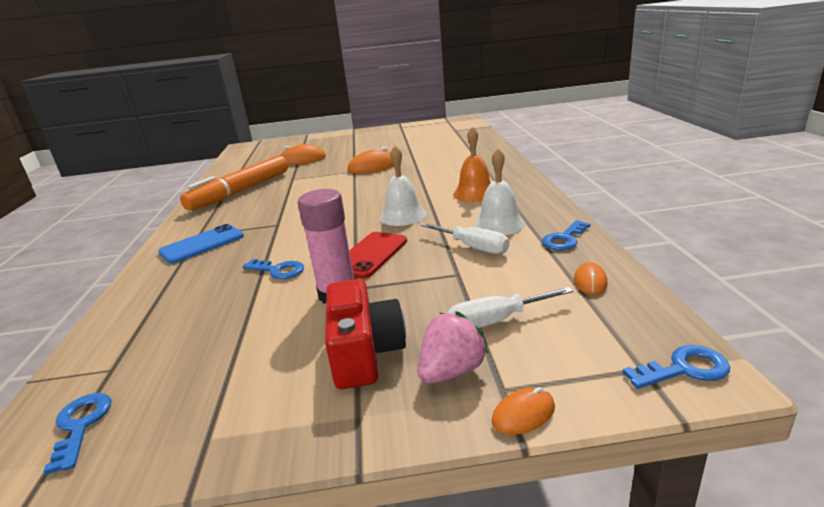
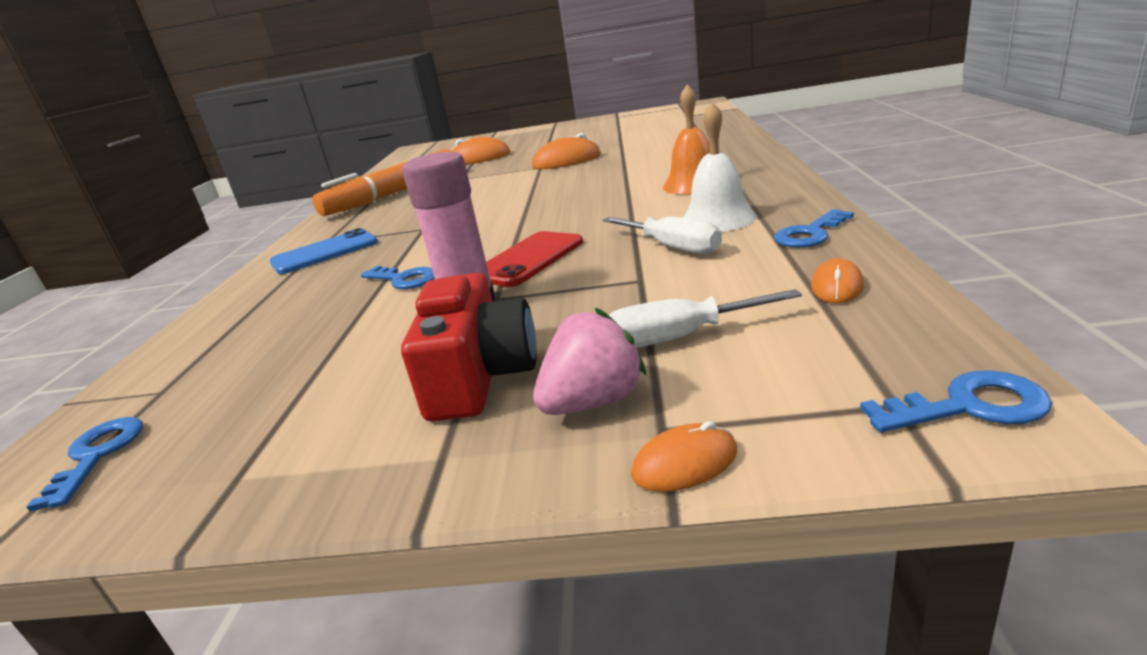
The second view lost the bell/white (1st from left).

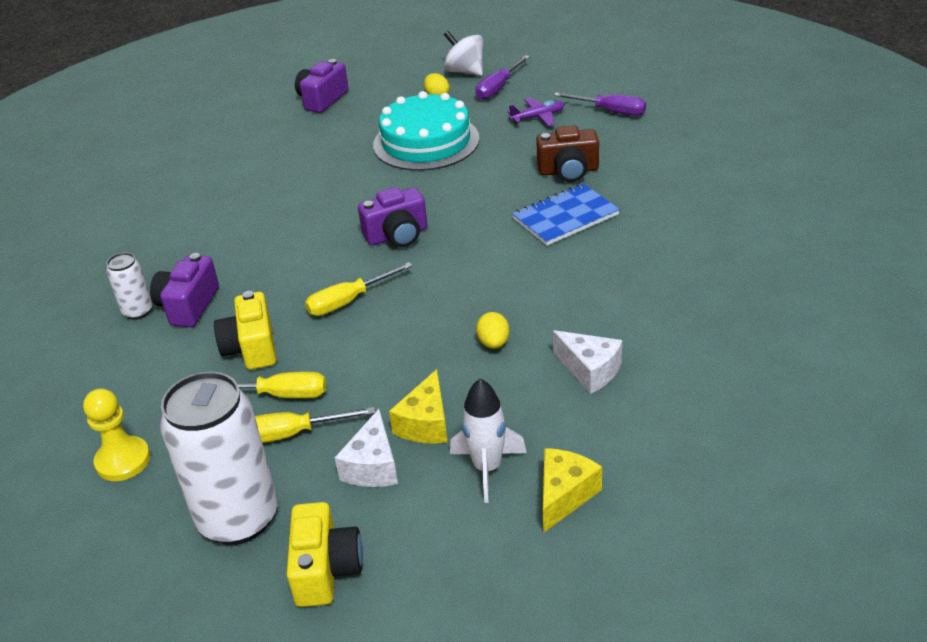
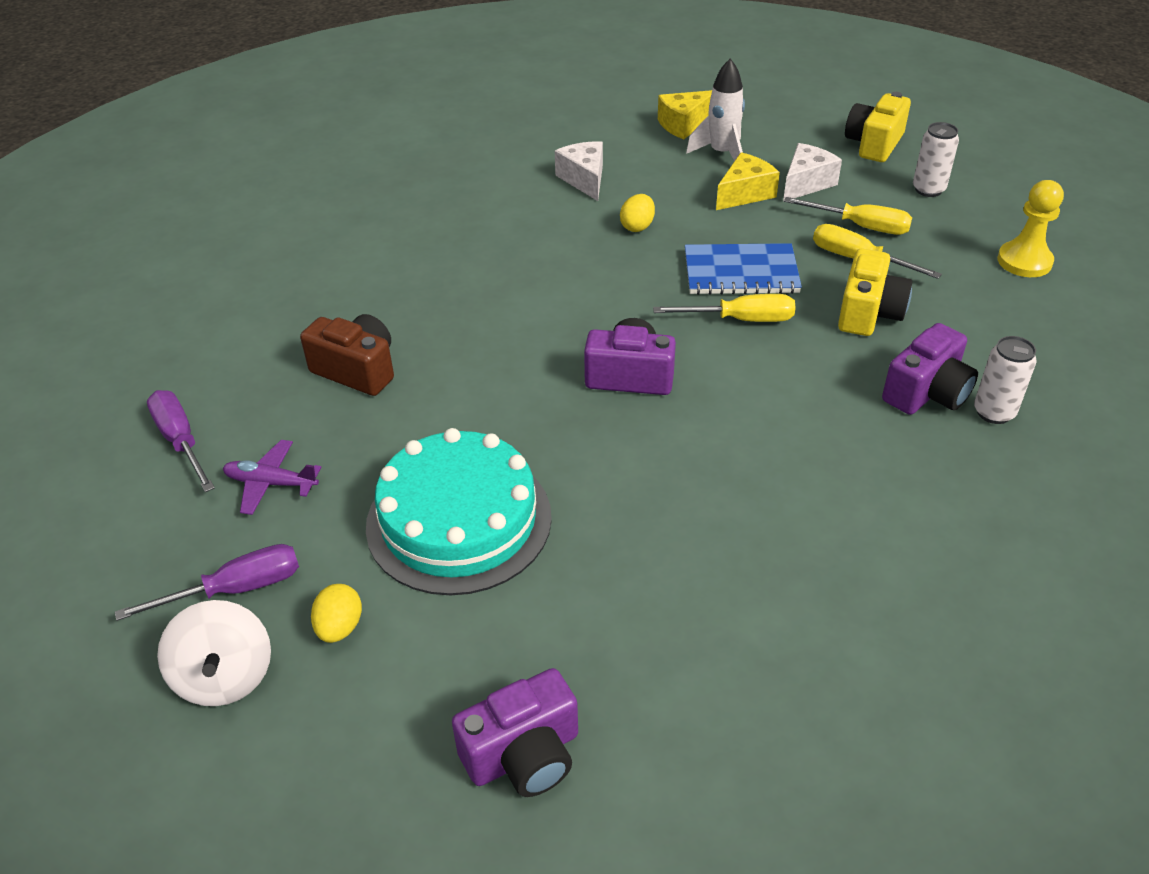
The size of the can/white (2nd from left in the first image) changed by a factor of 0.48. The notebook/blue ended up elsewhere.

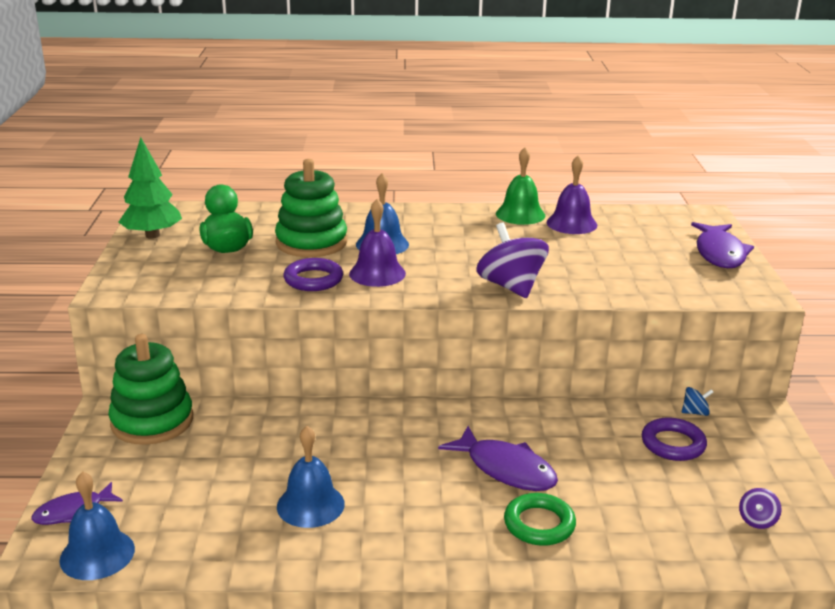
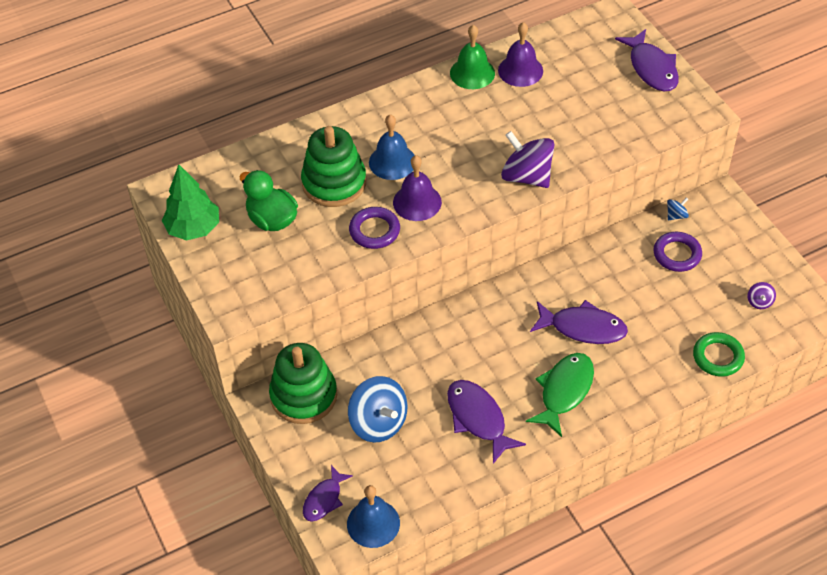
Where the bell/blue (2nd from left) stood, the fish/purple (2nd from left) came to stand. The ring/green ended up elsewhere. The second view gained the spinning top/blue (1st from left). The second view gained the fish/green.

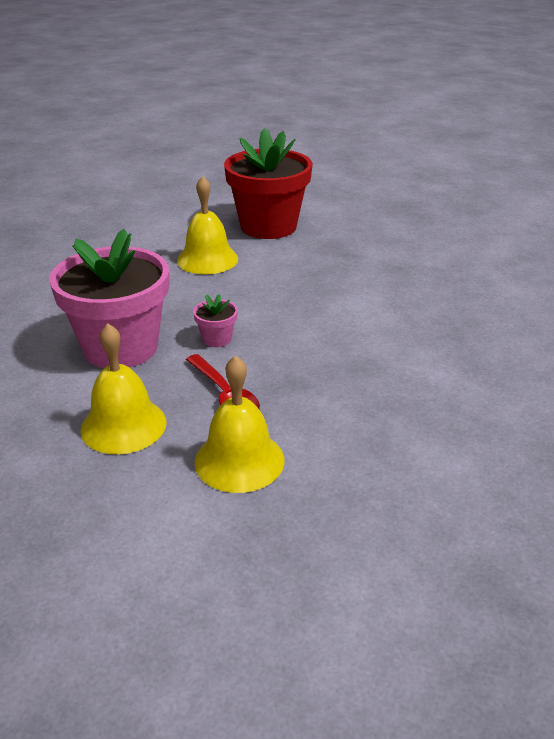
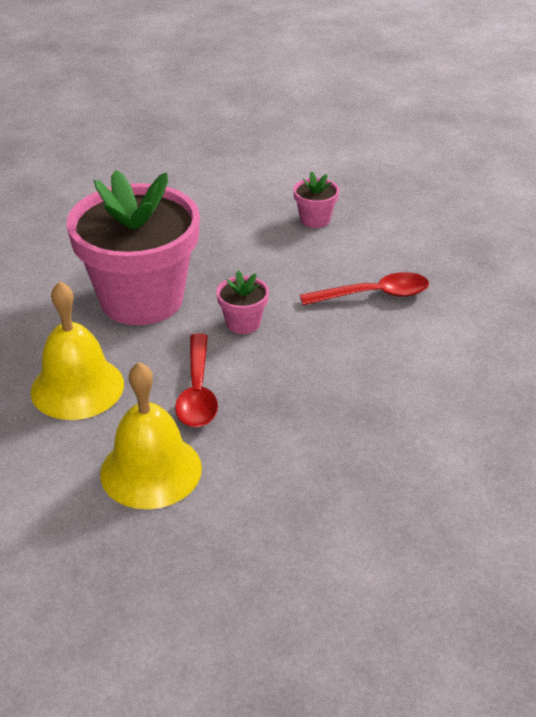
Where the bell/yellow (2nd from left) stood, the flower pot/pink (3rd from left) came to stand. The second view lost the flower pot/red. The second view gained the spoon/red (2nd from left).

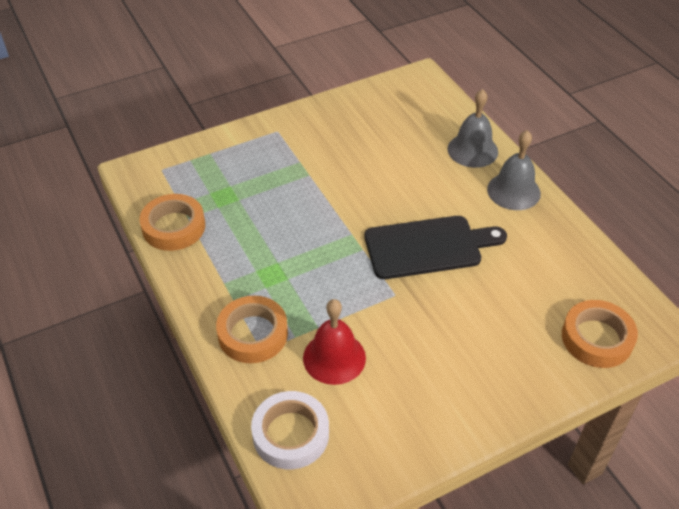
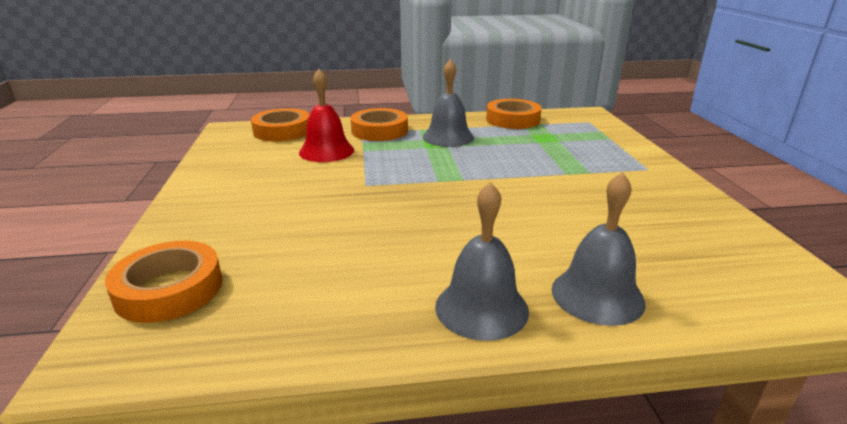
What was the tape/white turned into the tape/orange (2nd from left). The second view lost the cutting board/black. The second view gained the bell/grey (1st from left).

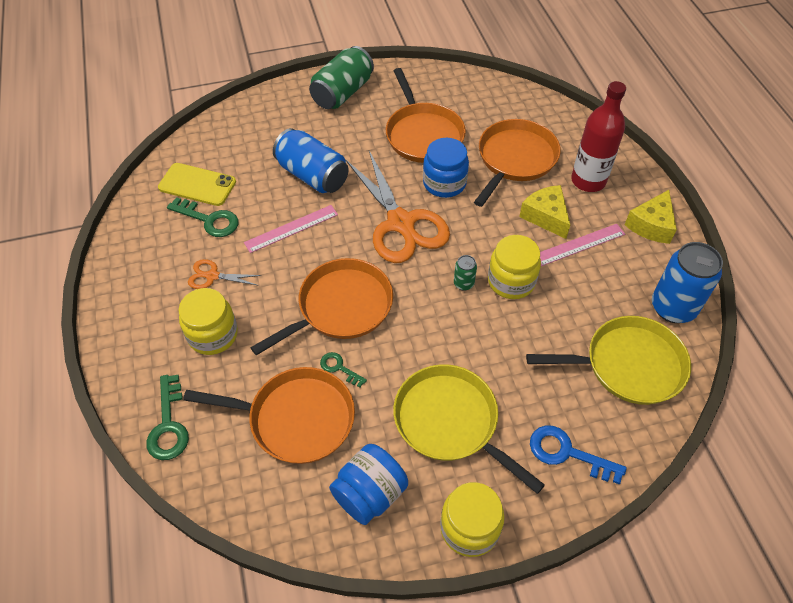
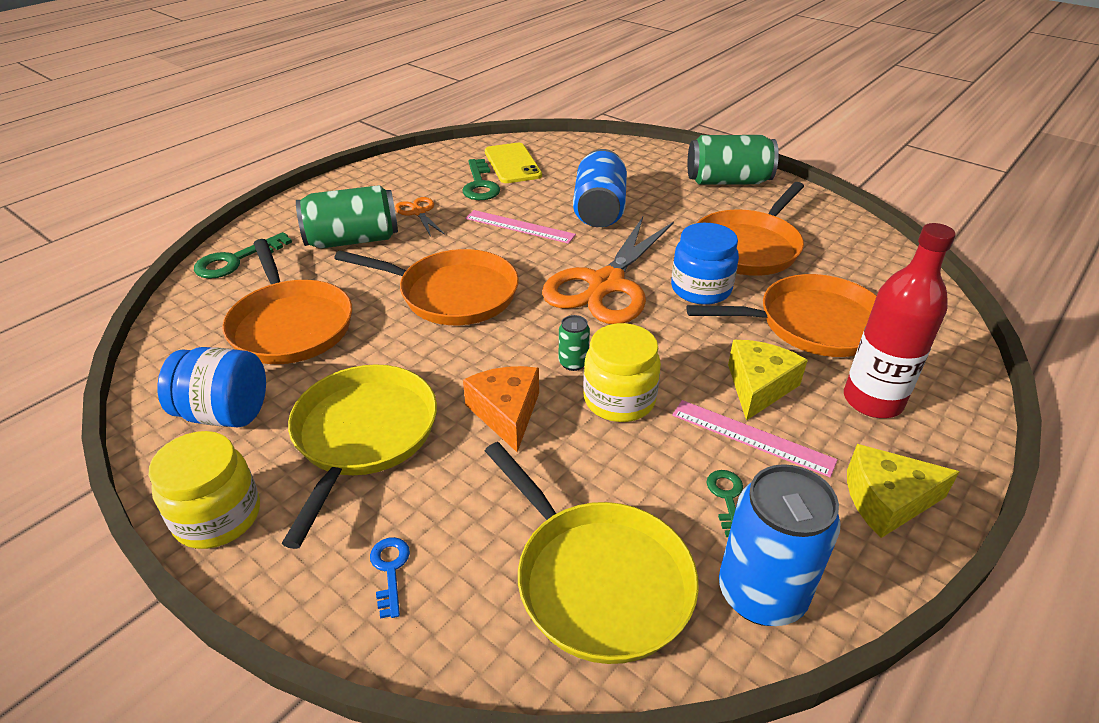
Where the jar/yellow (1st from left) stood, the can/green (1st from left) came to stand. The key/green (3rd from left) ended up elsewhere. The size of the key/blue changed by a factor of 0.59. The second view gained the cheese/orange.

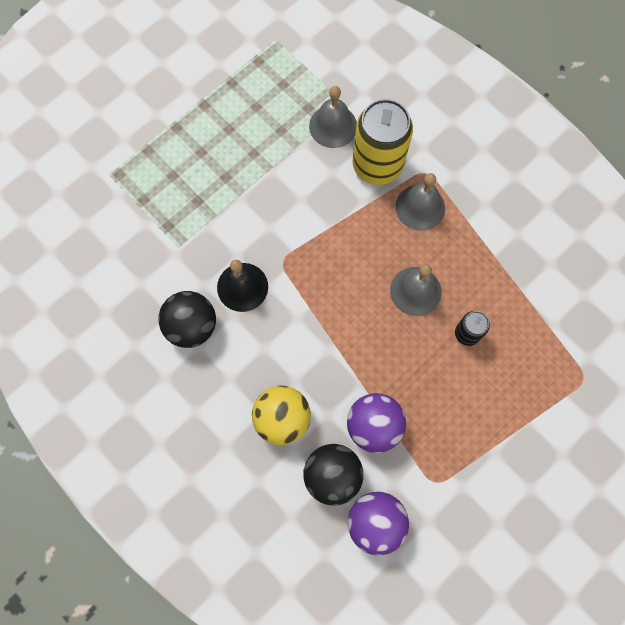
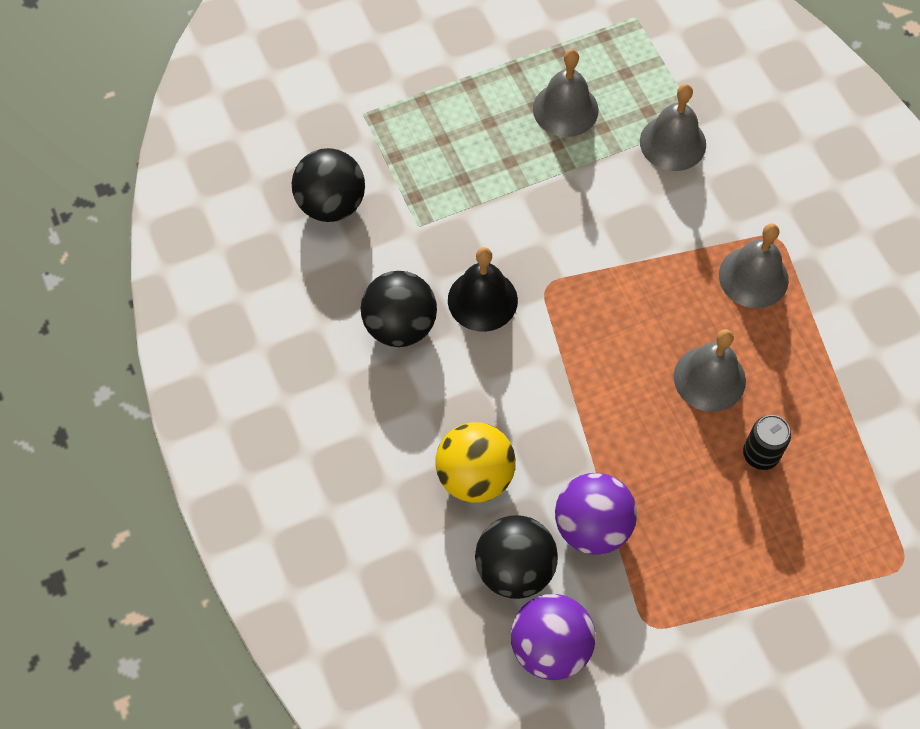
The second view lost the can/yellow. The second view gained the ball/black (1st from left). The second view gained the bell/grey (1st from left).

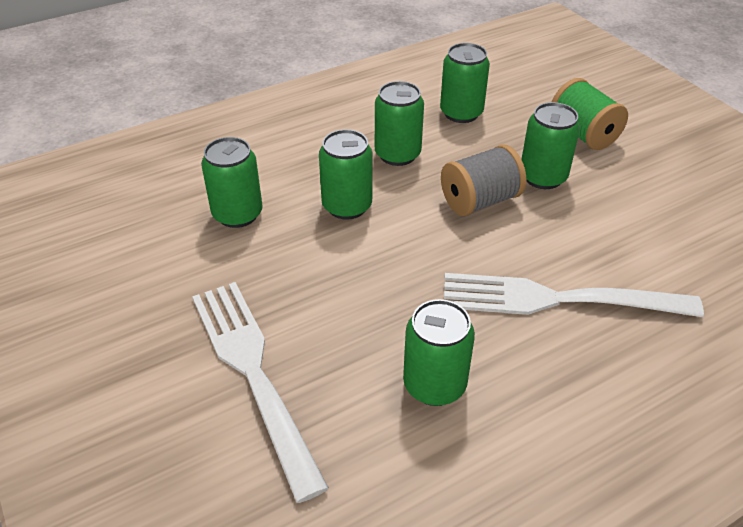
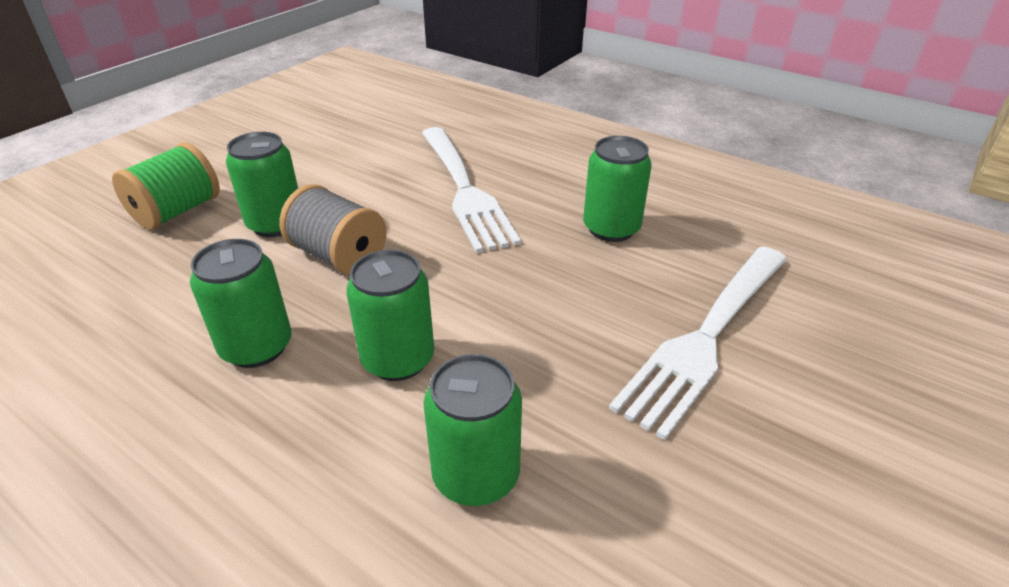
The second view lost the can/green (5th from left).

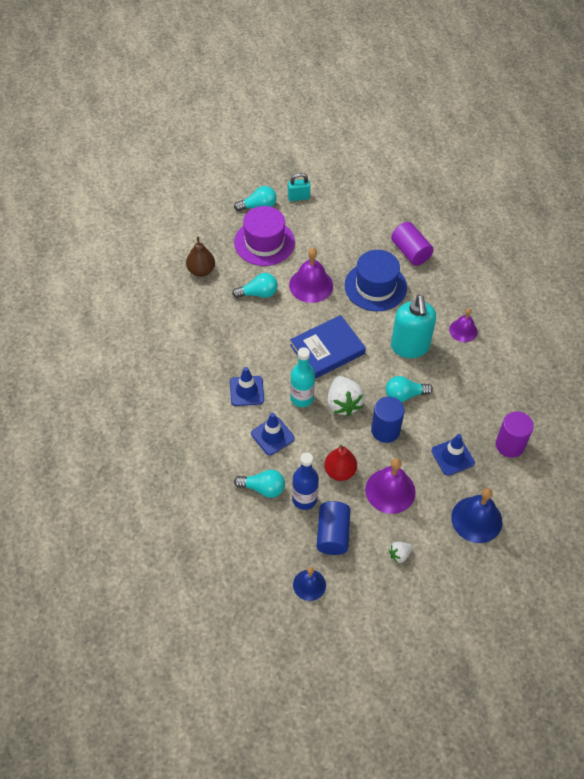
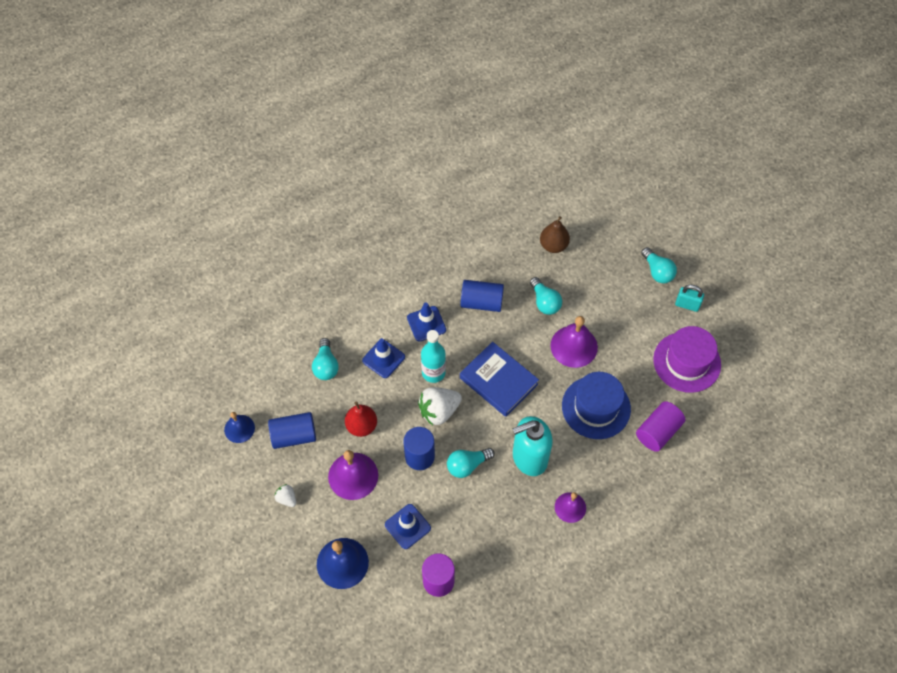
The hat/purple ended up elsewhere. The padlock/turquoise ended up facing another way, 45 degrees counterclockwise from before. The second view lost the bottle/blue. The light bulb/turquoise (4th from left in the first image) ended up facing another way, 90 degrees counterclockwise from before. The second view gained the cylinder/blue (3rd from left).

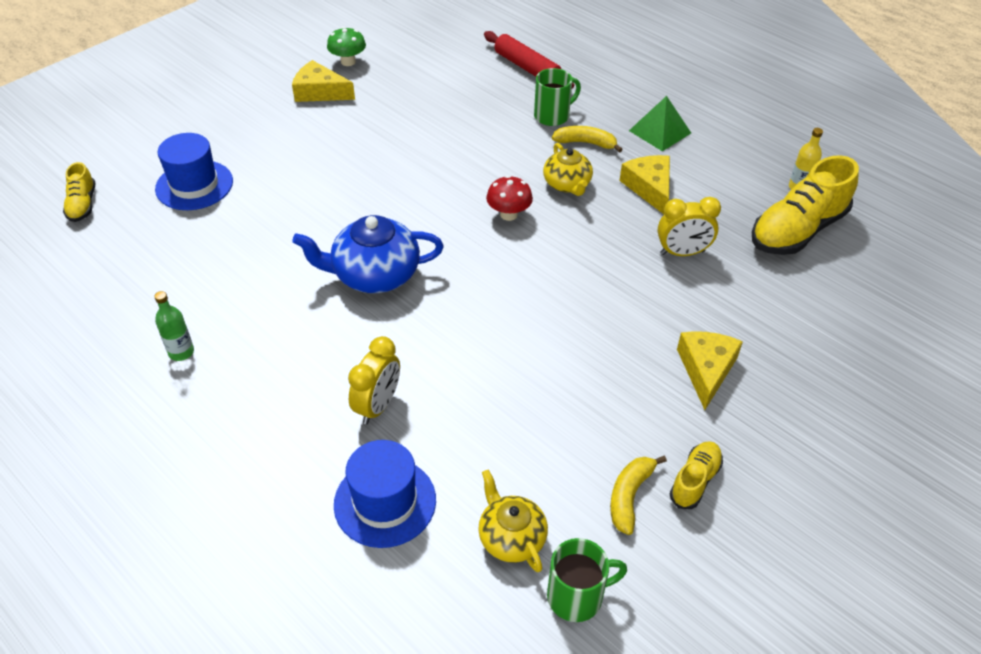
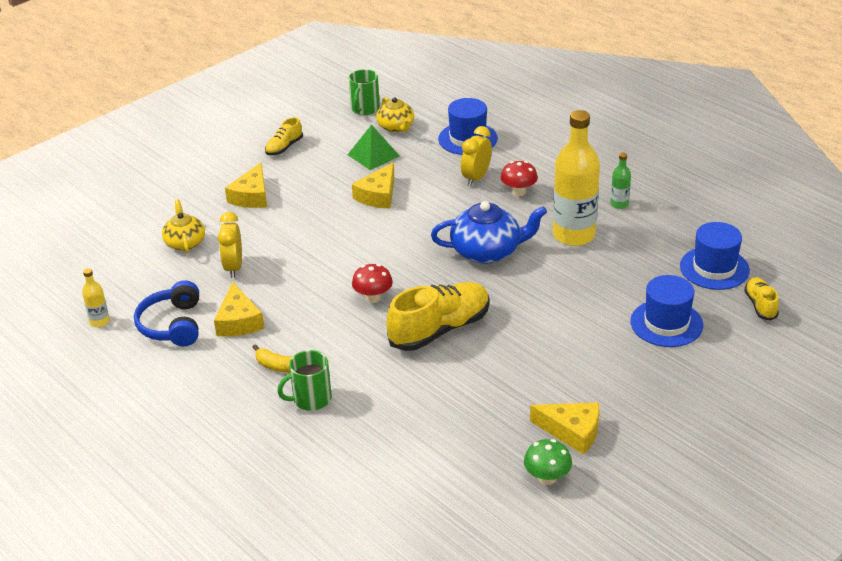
The second view lost the rolling pin/red. The teapot/yellow (2nd from left in the first image) ended up elsewhere. The mug/green (2nd from left) ended up facing another way, 60 degrees counterclockwise from before. The second view lost the banana/yellow (2nd from left). The pyramid/green ended up elsewhere. The clock/yellow (2nd from left in the first image) ended up facing another way, 90 degrees counterclockwise from before. The shoe/yellow (3rd from left in the first image) ended up elsewhere. The second view gained the headphones/blue. The second view gained the cheese/yellow (3rd from left). The second view gained the mushroom/red (2nd from left). The second view gained the bottle/yellow (2nd from left). The second view gained the hat/blue (3rd from left).

